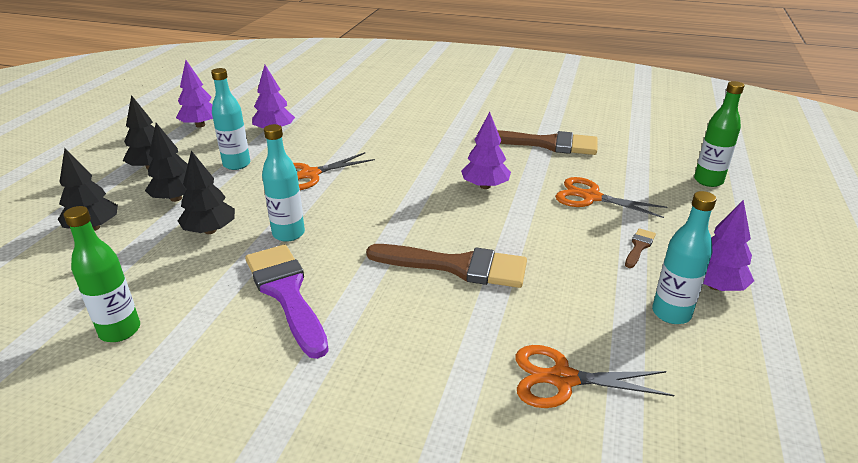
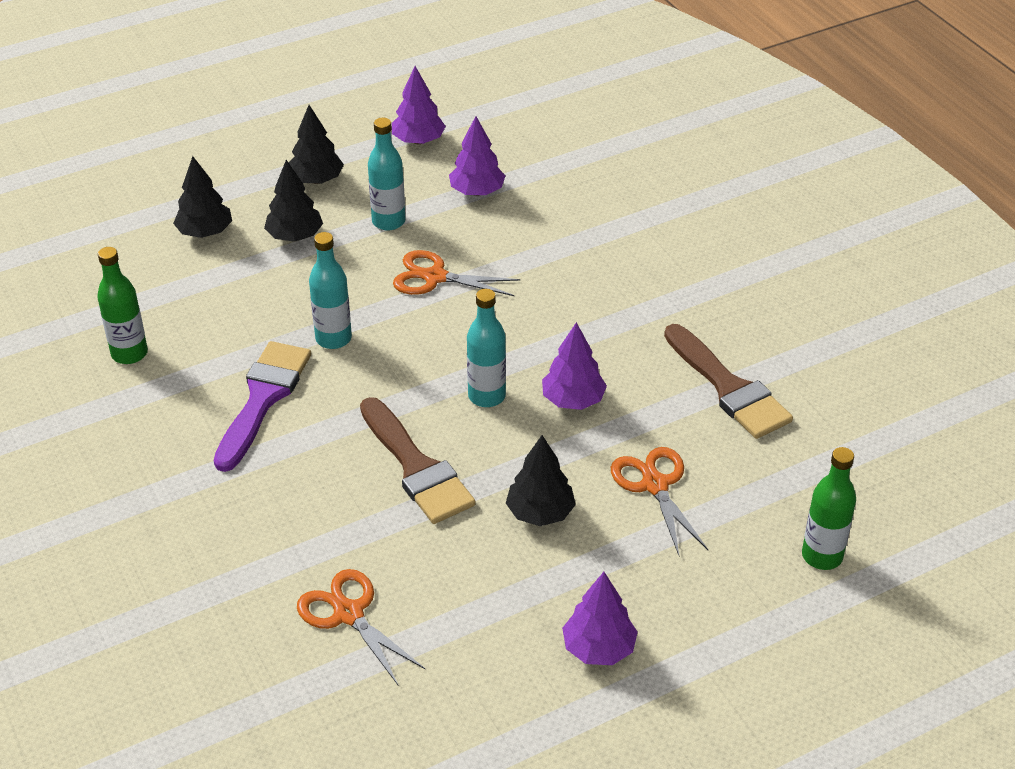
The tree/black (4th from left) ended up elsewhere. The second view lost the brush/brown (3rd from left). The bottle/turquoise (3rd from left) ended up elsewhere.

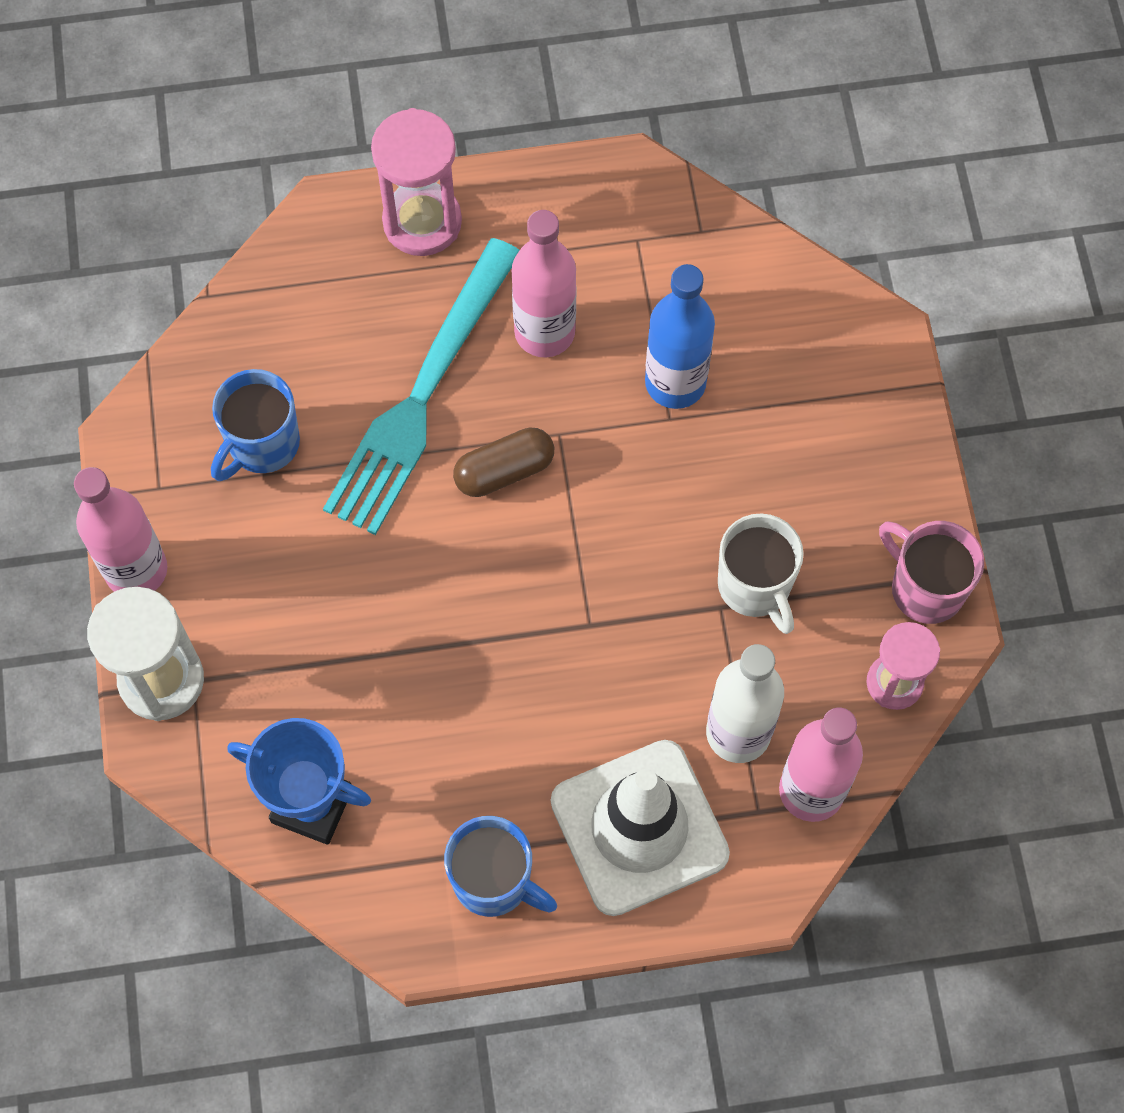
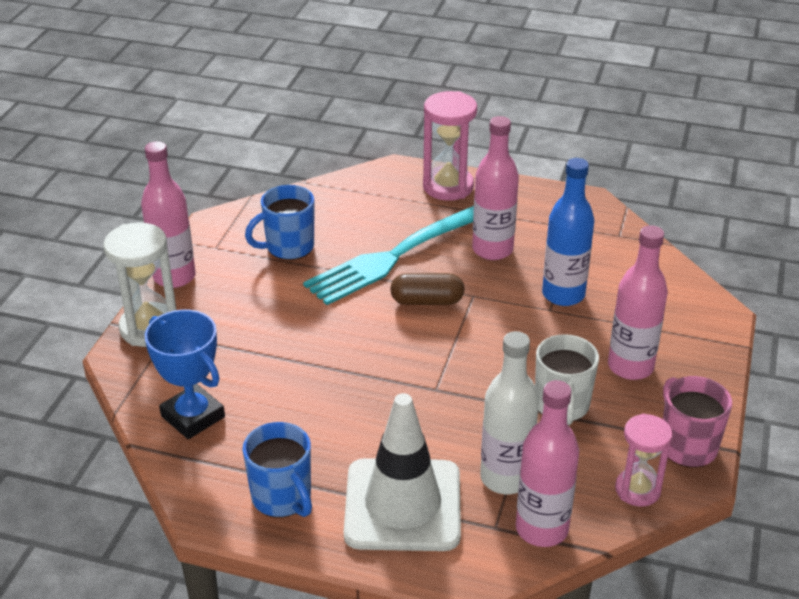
The second view gained the bottle/pink (4th from left).

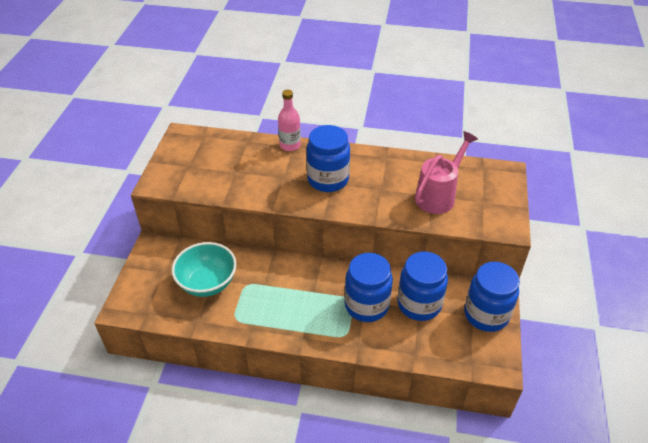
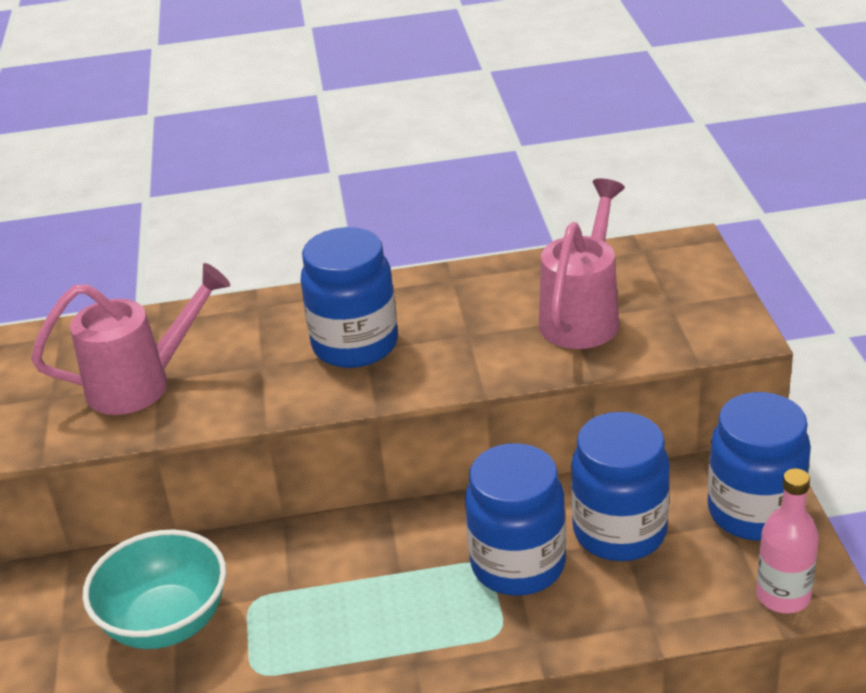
The bottle/pink ended up elsewhere. The second view gained the watering can/pink (1st from left).

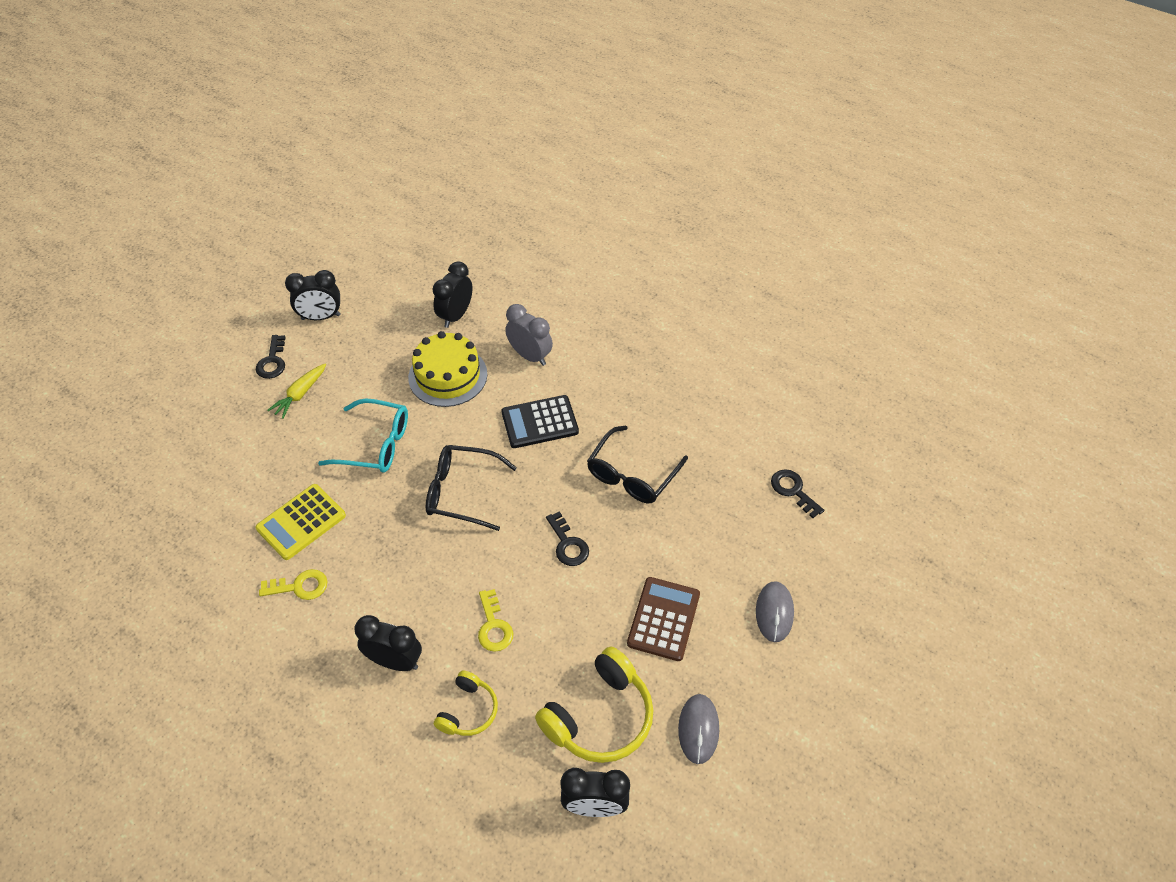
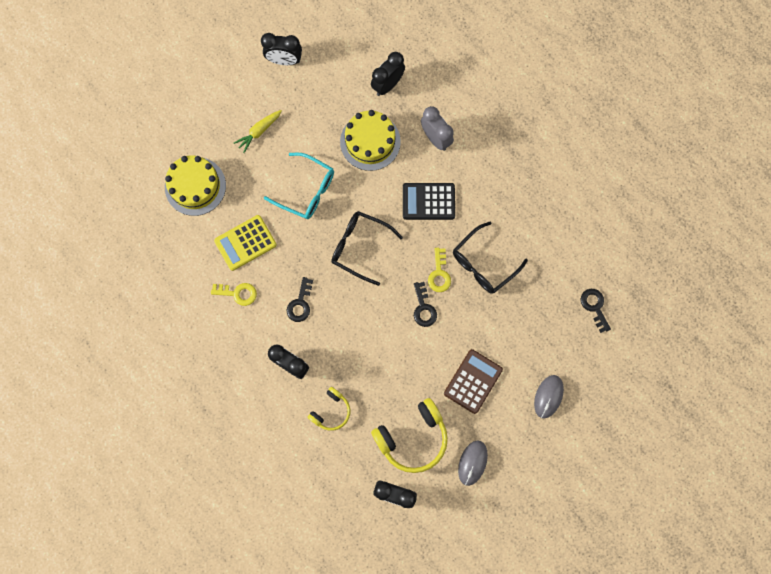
The key/black (1st from left) ended up elsewhere. The key/yellow (2nd from left) ended up elsewhere. The second view gained the cake/yellow (1st from left).

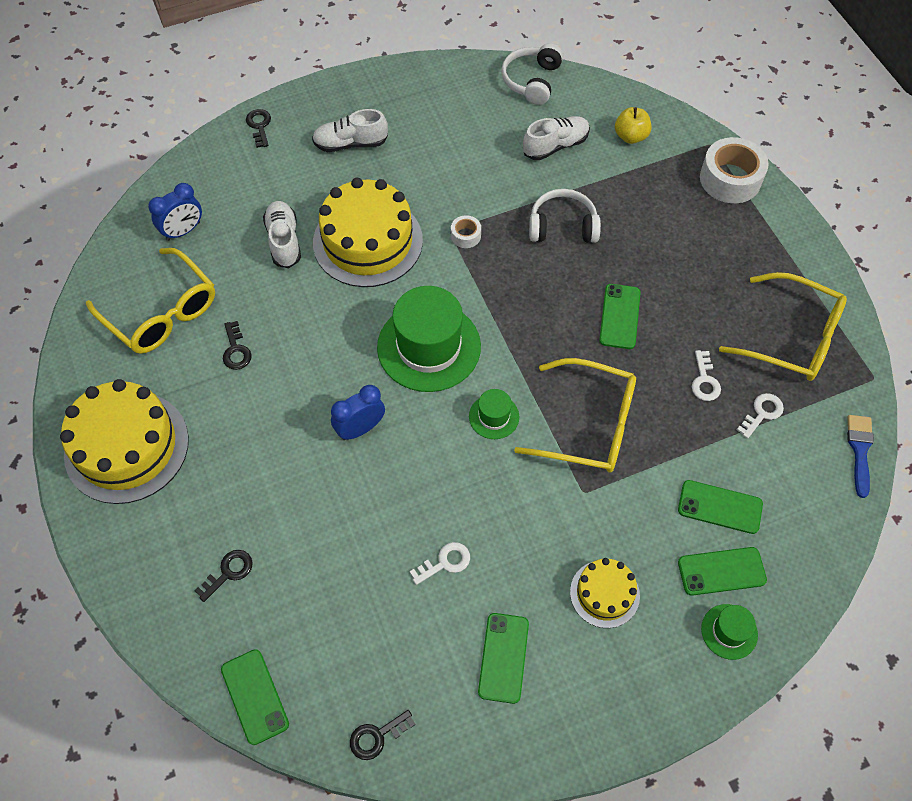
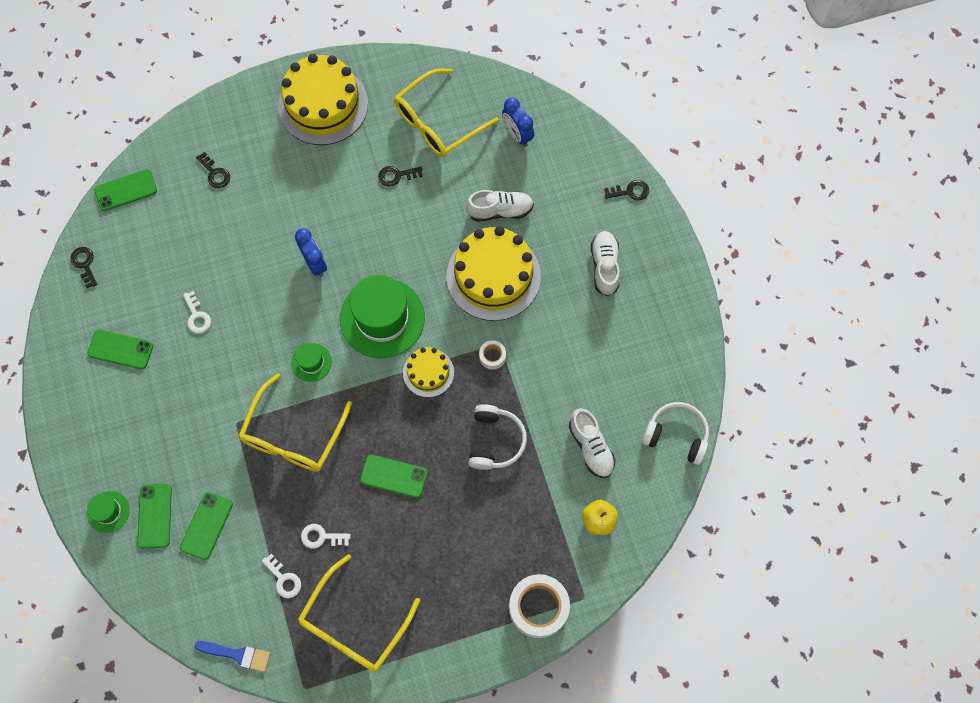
The cake/yellow (3rd from left in the first image) ended up elsewhere.

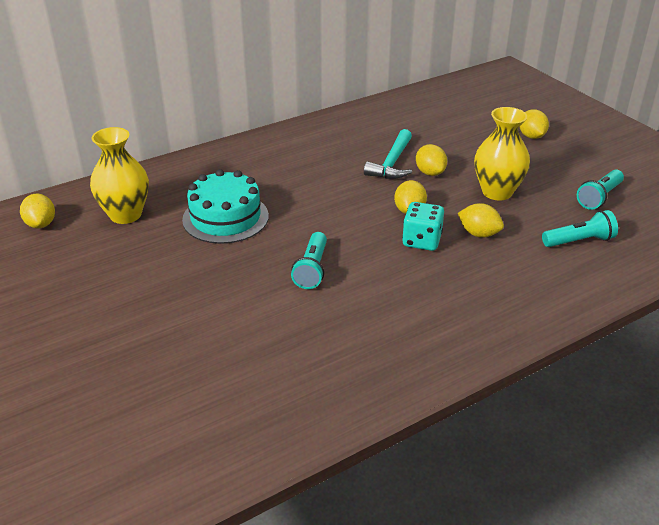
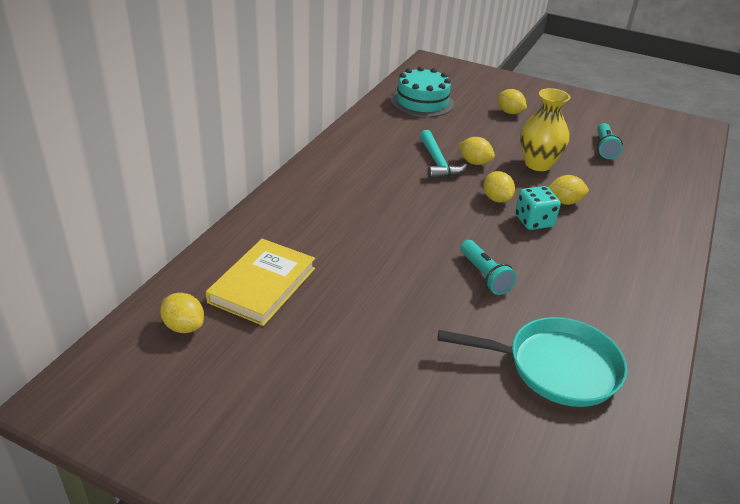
Where the vase/yellow (1st from left) stood, the book/yellow came to stand. The cake/turquoise ended up elsewhere. The second view lost the flashlight/turquoise (2nd from left). The second view gained the pan/turquoise.

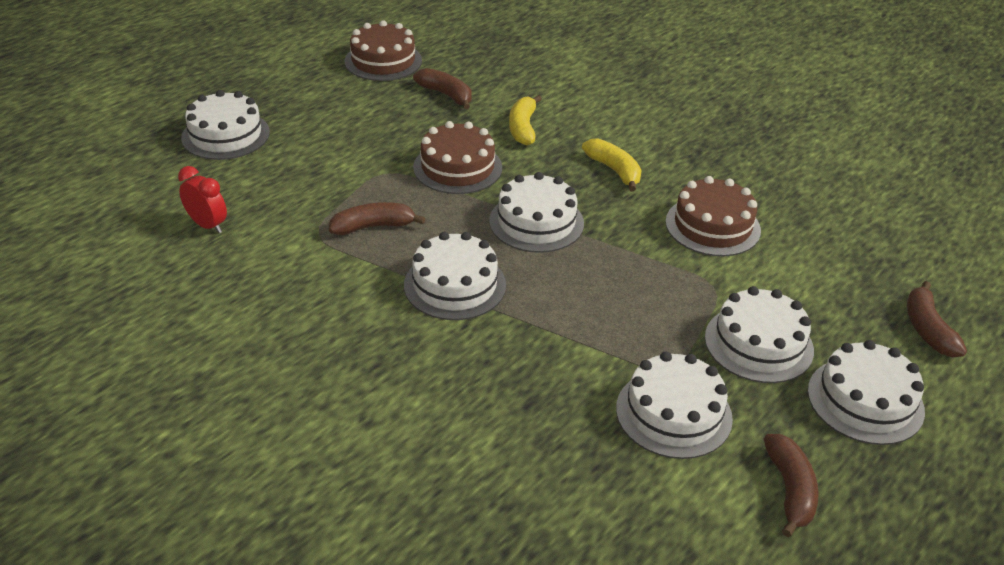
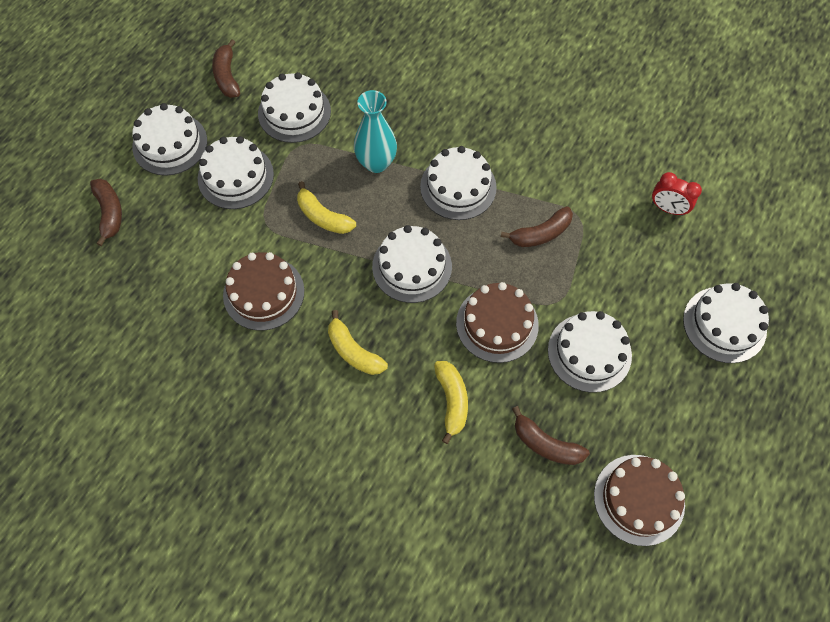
The second view gained the banana/yellow (1st from left). The second view gained the vase/turquoise. The second view gained the cake/white (6th from left).

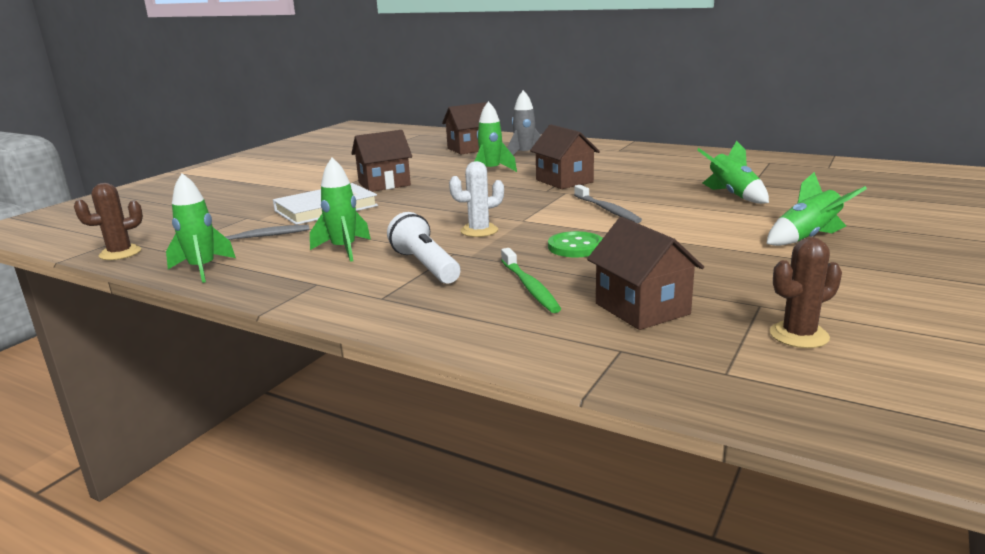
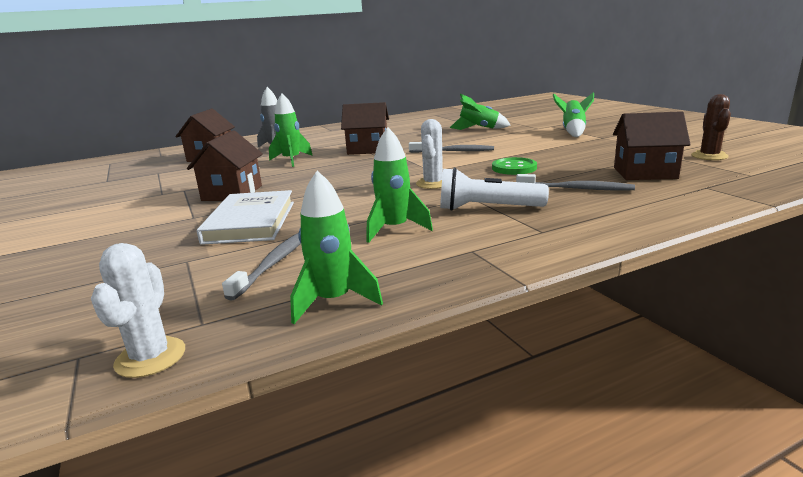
What was the cactus/brown (1st from left) turned into the cactus/white (1st from left). What was the toothbrush/green turned into the toothbrush/grey (3rd from left).

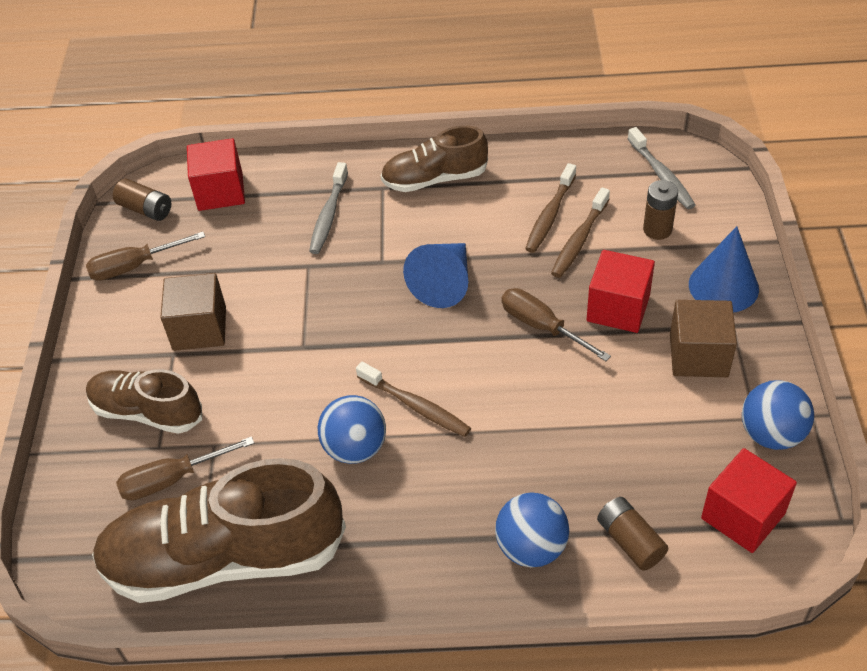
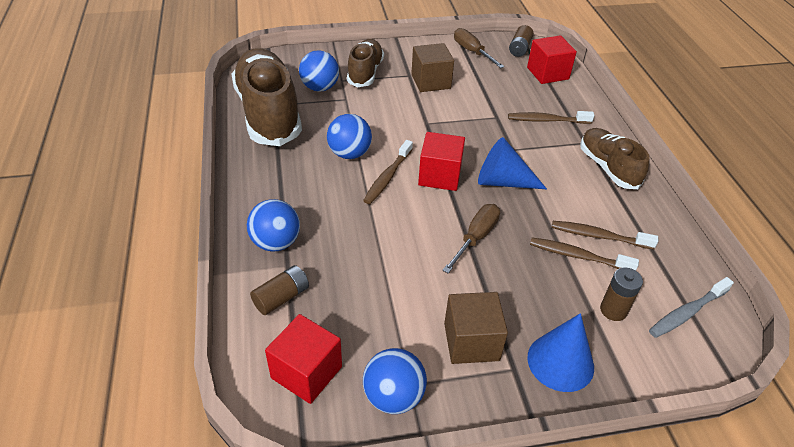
Where the screwdriver/brown (2nd from left) stood, the ball/blue (2nd from left) came to stand. What was the toothbrush/grey (1st from left) turned into the toothbrush/brown (2nd from left). The cube/red (2nd from left) ended up elsewhere.

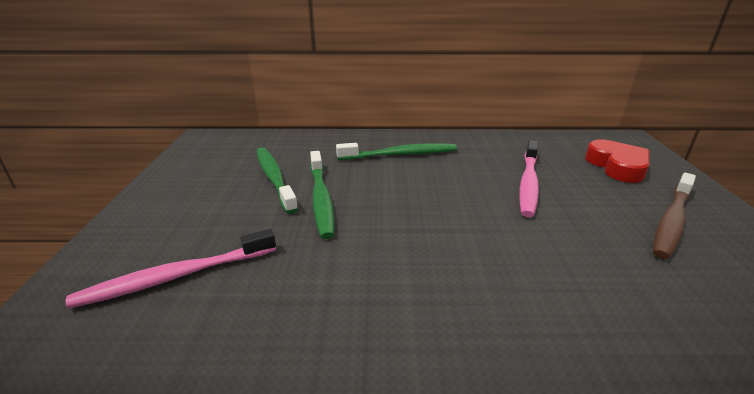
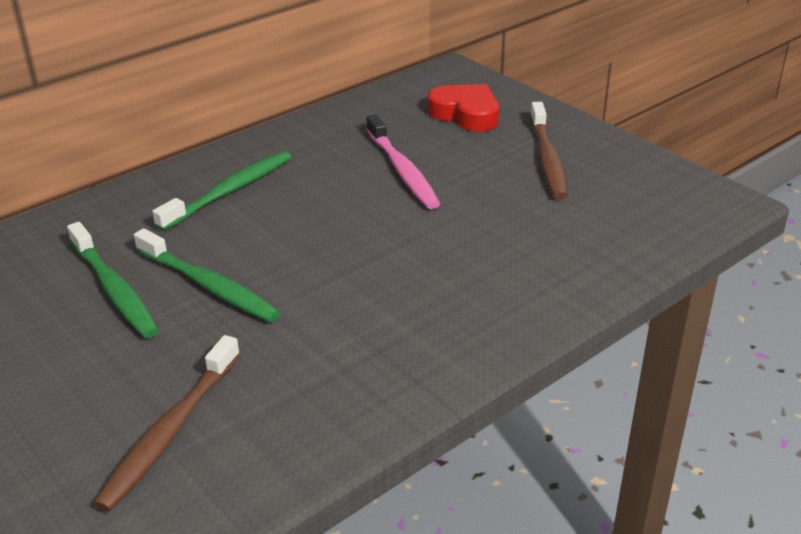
What was the toothbrush/pink (1st from left) turned into the toothbrush/brown (1st from left). The toothbrush/green (1st from left) ended up facing another way, 150 degrees counterclockwise from before.

